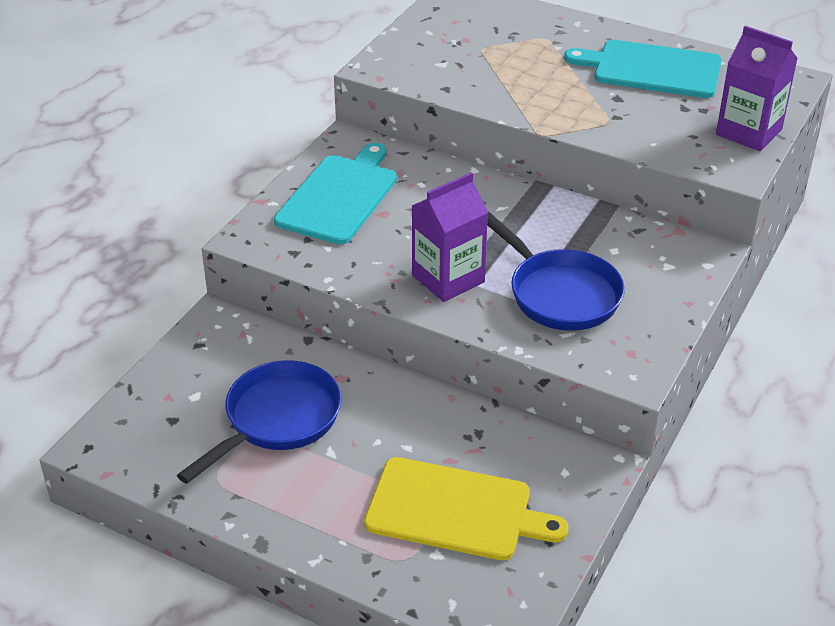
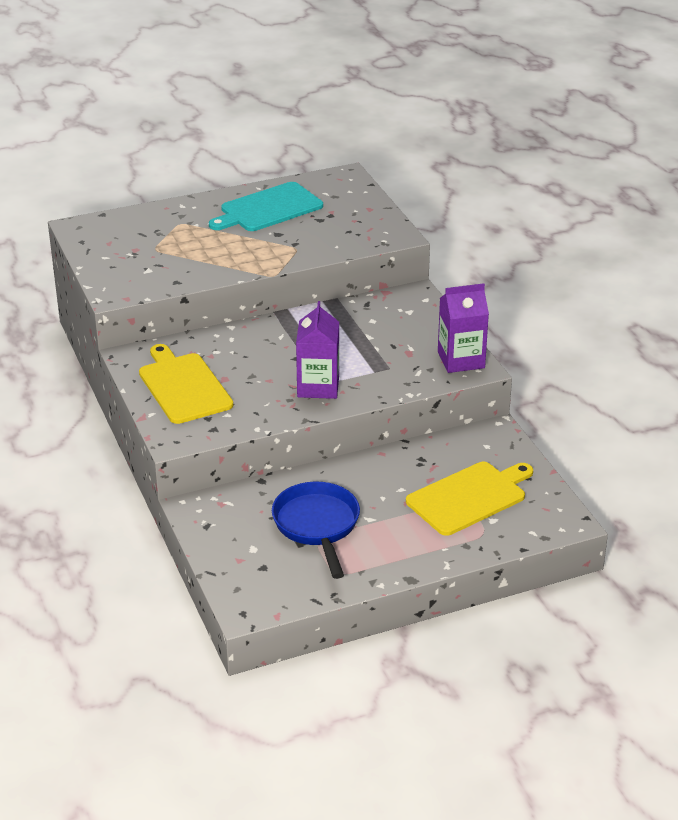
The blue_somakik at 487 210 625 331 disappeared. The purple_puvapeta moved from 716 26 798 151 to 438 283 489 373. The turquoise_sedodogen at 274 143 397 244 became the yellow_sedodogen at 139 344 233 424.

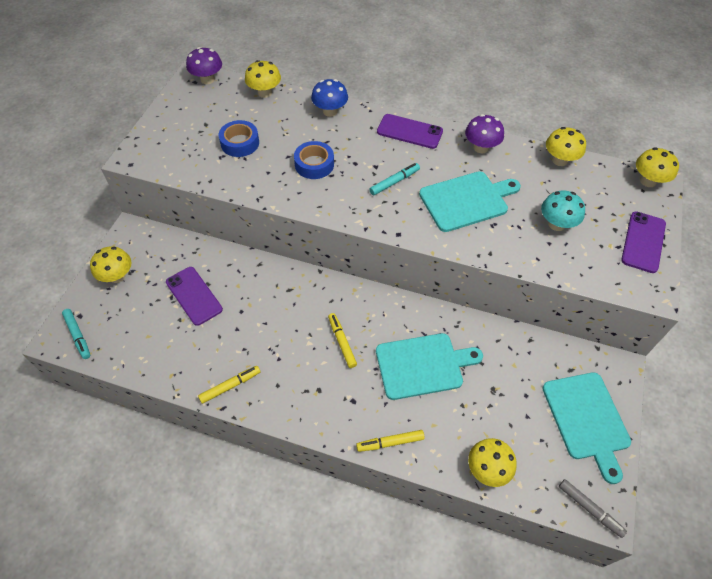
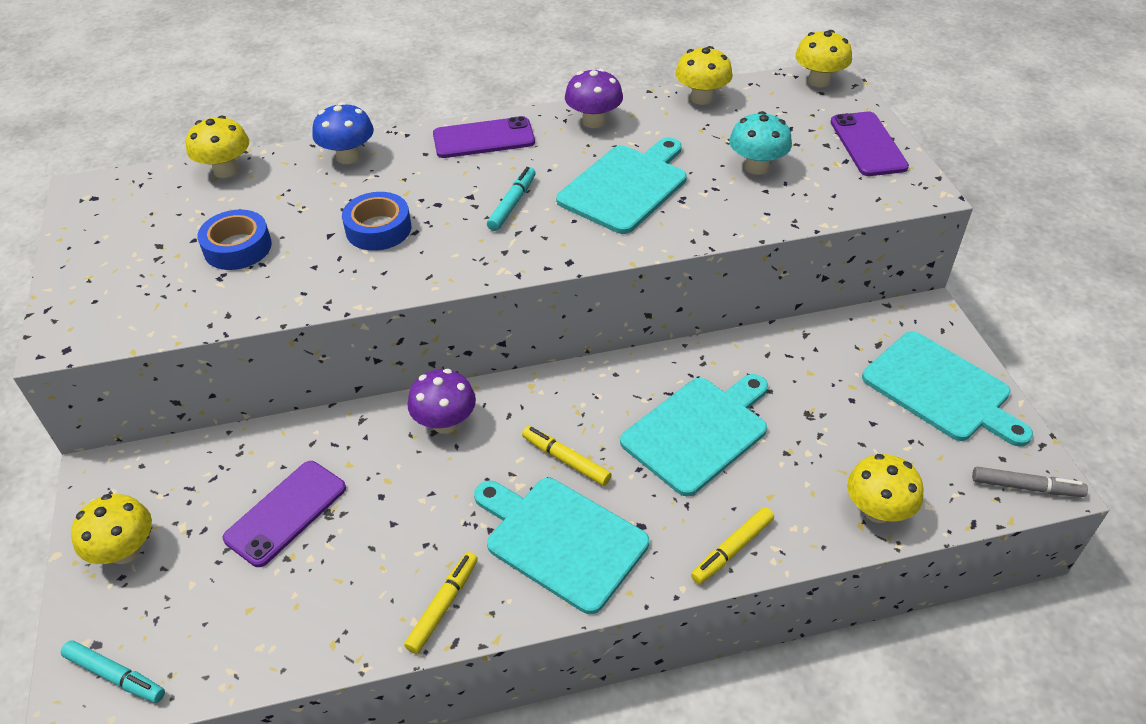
The turquoise_sedodogen at 474 478 649 614 appeared. The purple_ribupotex moved from 186 47 222 84 to 408 369 476 433. The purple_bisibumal at 166 267 223 326 turned 75 degrees counterclockwise.

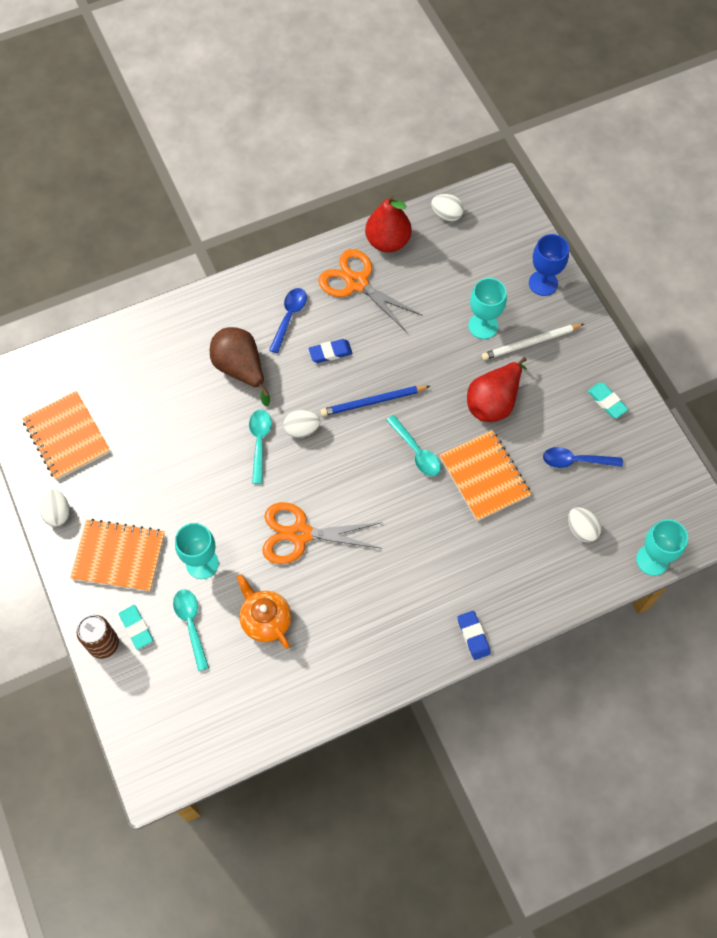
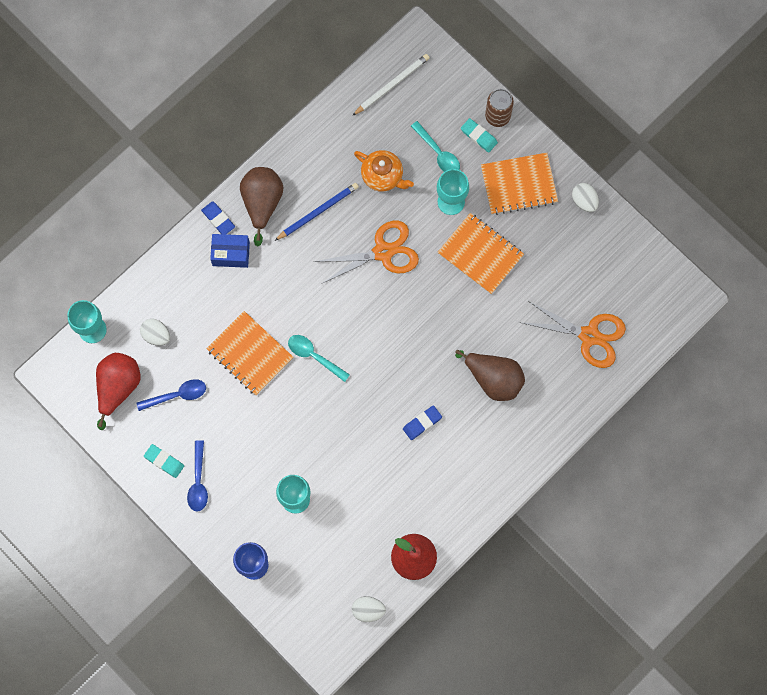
The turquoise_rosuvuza at 249 410 272 484 disappeared. The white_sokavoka at 284 410 320 438 disappeared. The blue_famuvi at 210 234 250 268 appeared. The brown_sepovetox at 240 167 284 246 appeared. The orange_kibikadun moved from 22 391 110 480 to 438 213 524 294. The blue_rosuvuza moved from 269 288 307 353 to 187 440 208 512. The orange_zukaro moved from 318 249 423 331 to 519 300 626 368. The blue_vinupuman moved from 321 386 430 416 to 274 183 359 241. The red_sepovetox moved from 467 357 527 422 to 96 353 141 430. The white_vinupuman moved from 482 324 584 360 to 352 54 430 116.

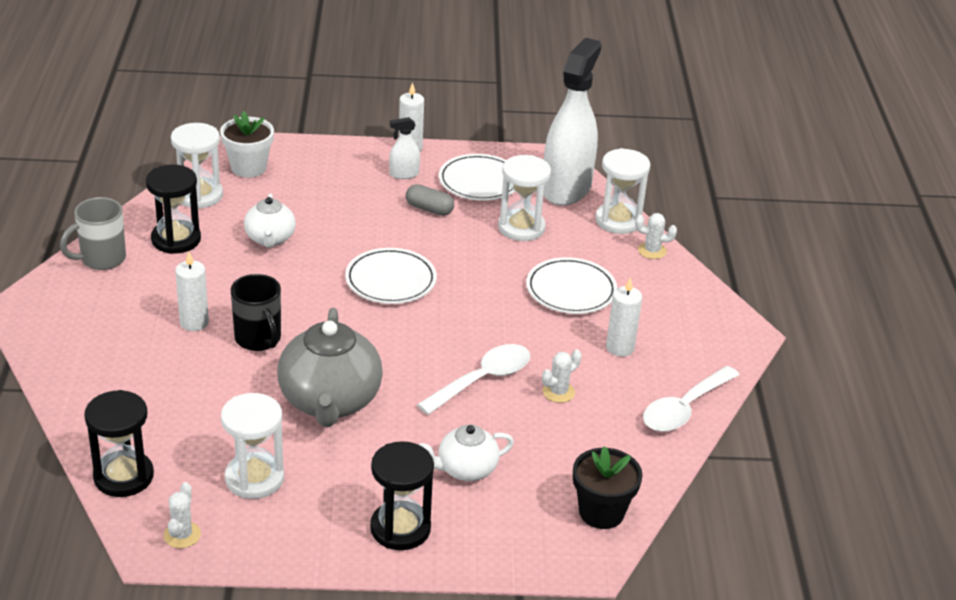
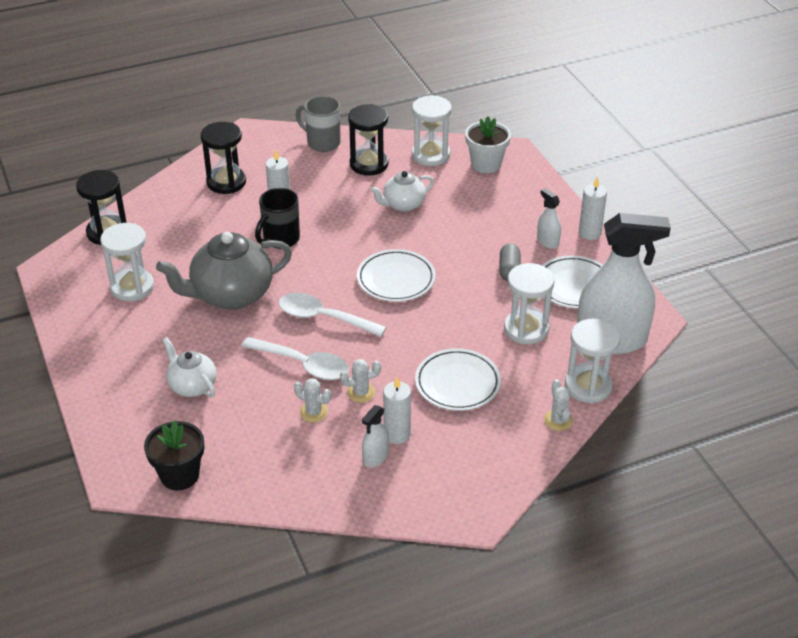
The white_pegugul at 362 405 389 467 appeared. The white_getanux moved from 164 482 201 548 to 340 359 381 403. The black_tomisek moved from 370 441 434 550 to 201 122 246 194. The white_rosuvuza moved from 643 366 739 432 to 278 293 386 337.

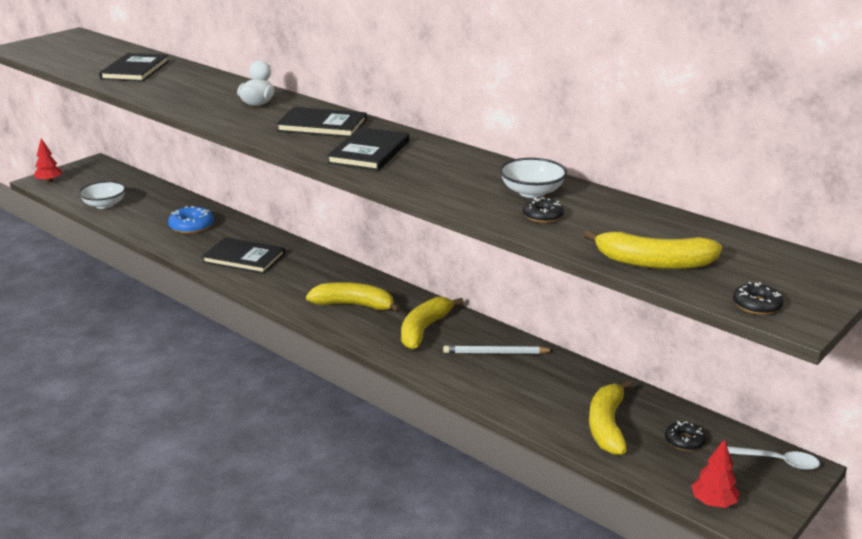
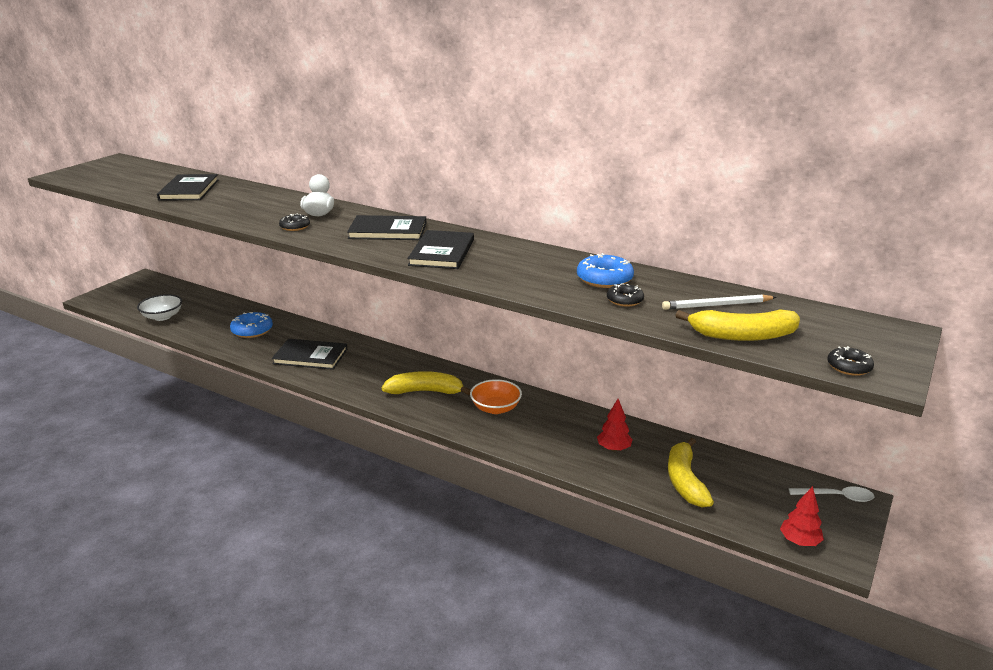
The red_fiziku moved from 34 138 62 183 to 597 399 633 451. The white_vinupuman moved from 443 345 554 354 to 662 294 777 310. The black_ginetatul moved from 665 421 706 451 to 279 214 310 231. The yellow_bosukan at 401 297 464 349 was replaced by the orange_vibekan at 470 379 522 414. The white_vibekan at 500 158 567 198 was replaced by the blue_ginetatul at 577 253 634 288.

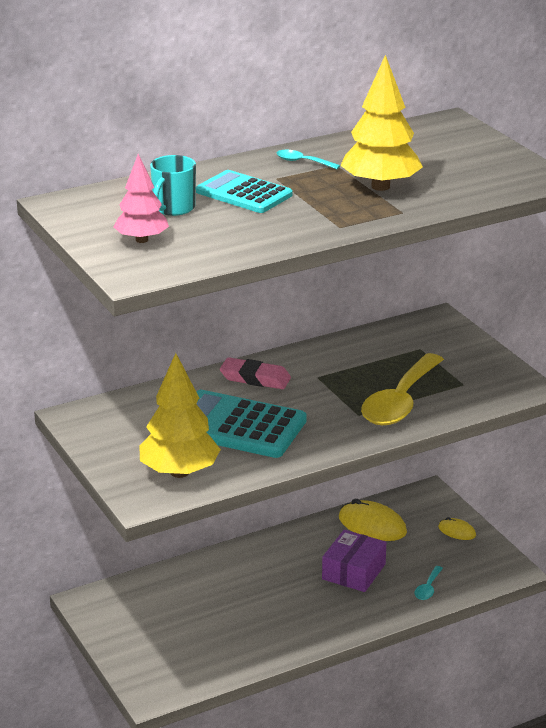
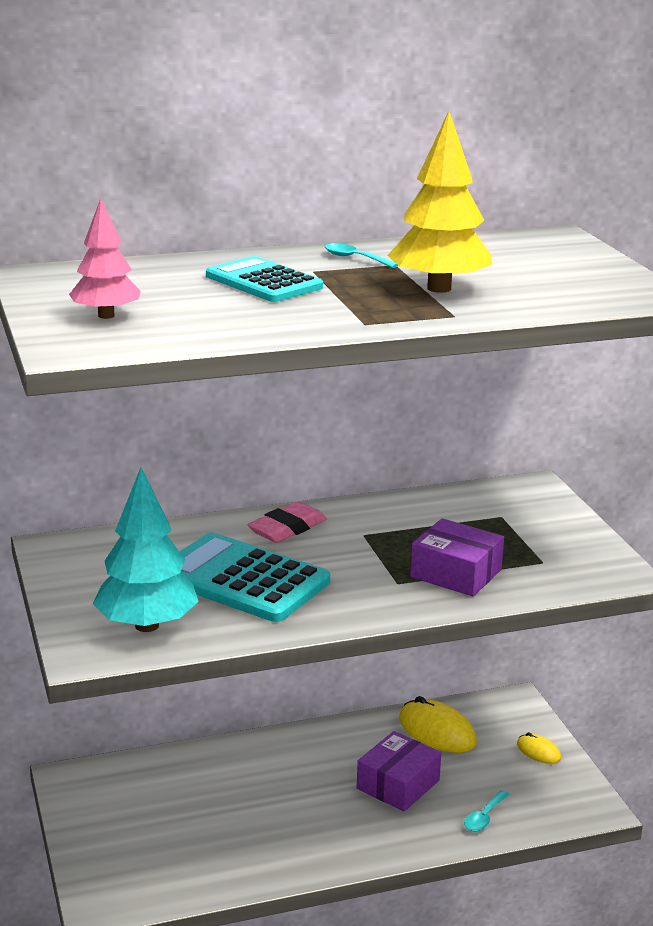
The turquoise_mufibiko at 150 155 196 216 disappeared. The yellow_rosuvuza at 361 353 444 425 was replaced by the purple_famuvi at 410 518 504 596. The yellow_fiziku at 139 353 221 478 became the turquoise_fiziku at 93 467 199 632. The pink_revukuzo at 220 357 291 389 turned 75 degrees counterclockwise.

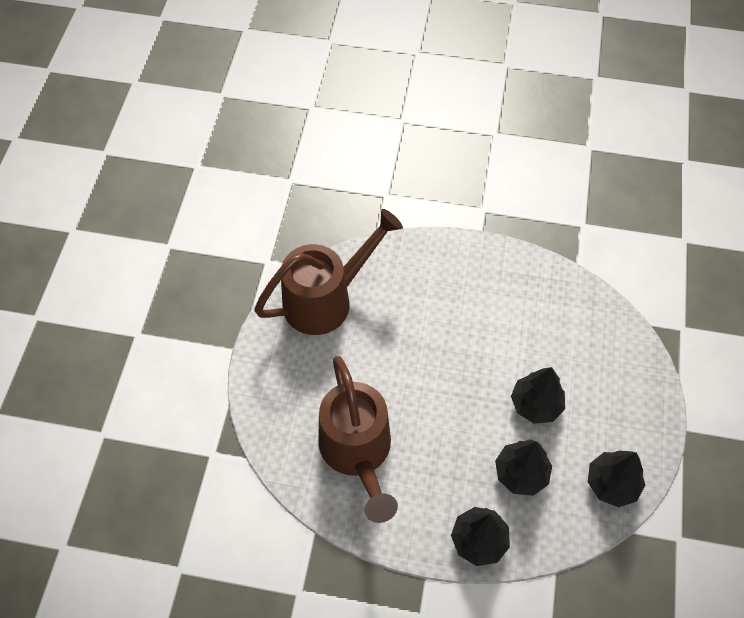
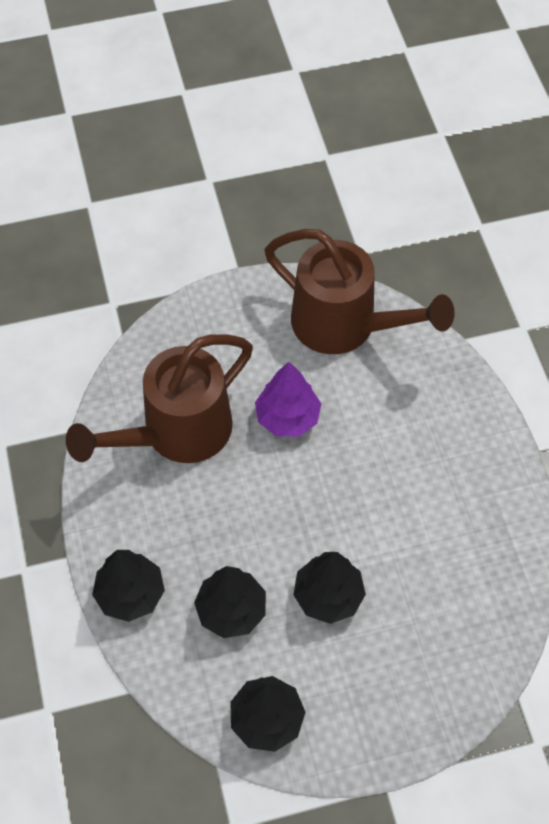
The purple_fiziku at 255 362 321 437 appeared.

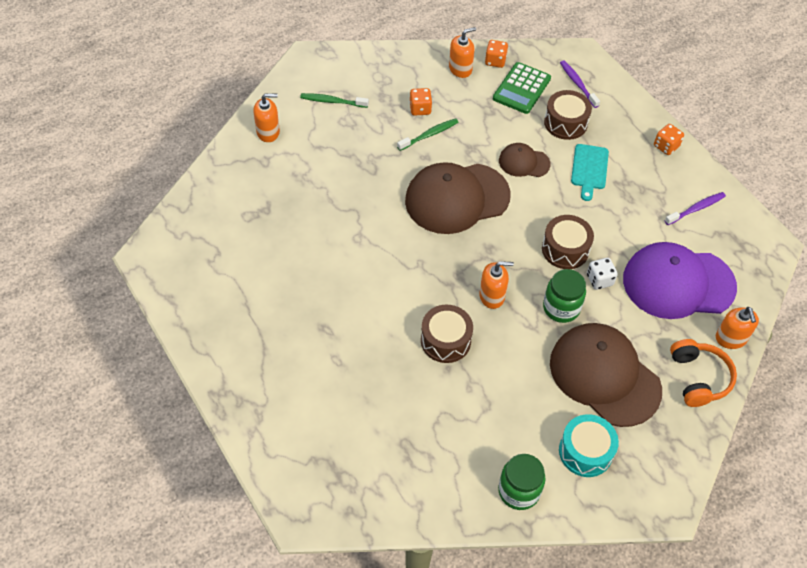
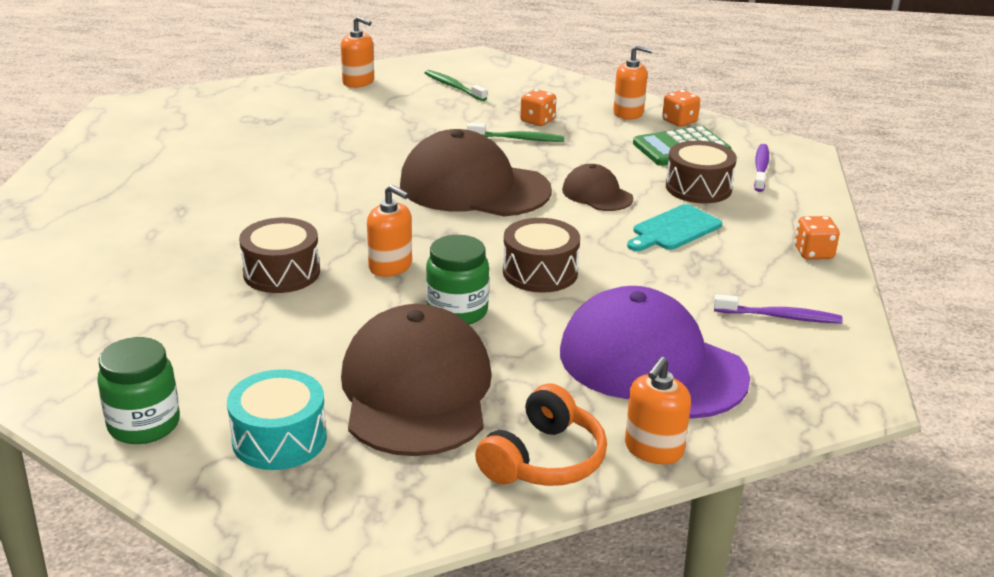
The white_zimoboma at 587 258 618 290 disappeared.

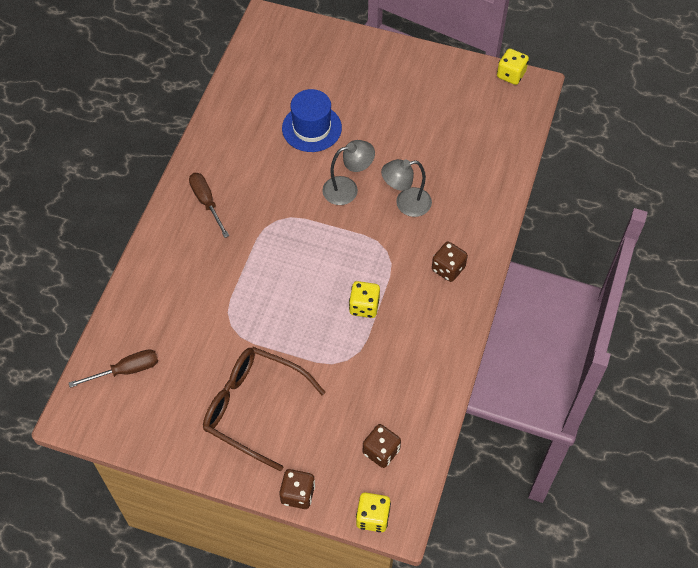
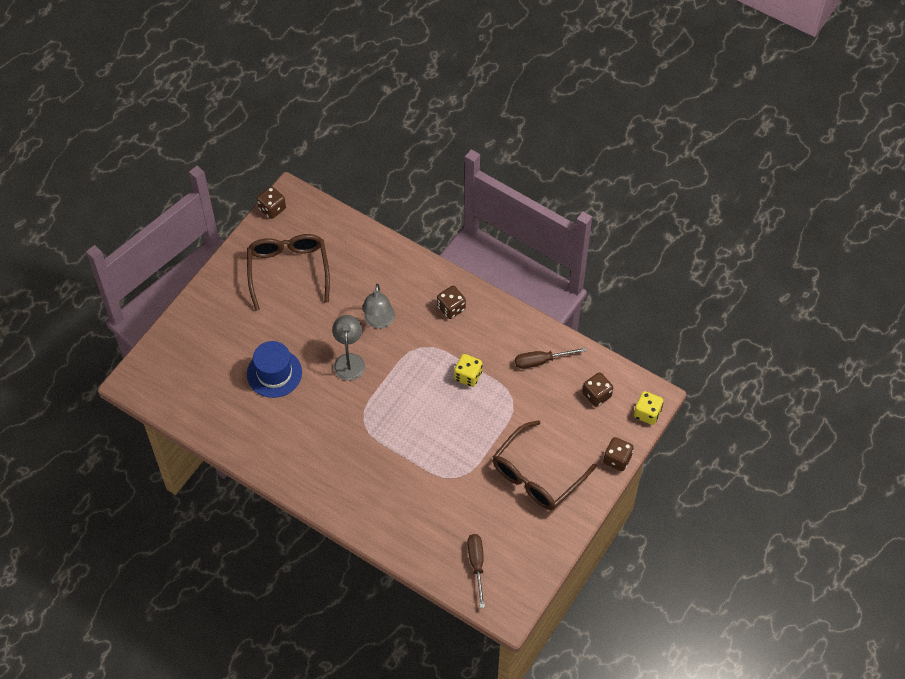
The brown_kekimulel at 247 234 330 311 appeared. The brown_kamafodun moved from 189 173 229 238 to 515 347 586 369. The yellow_zimoboma at 497 49 529 85 became the brown_zimoboma at 257 186 286 219.

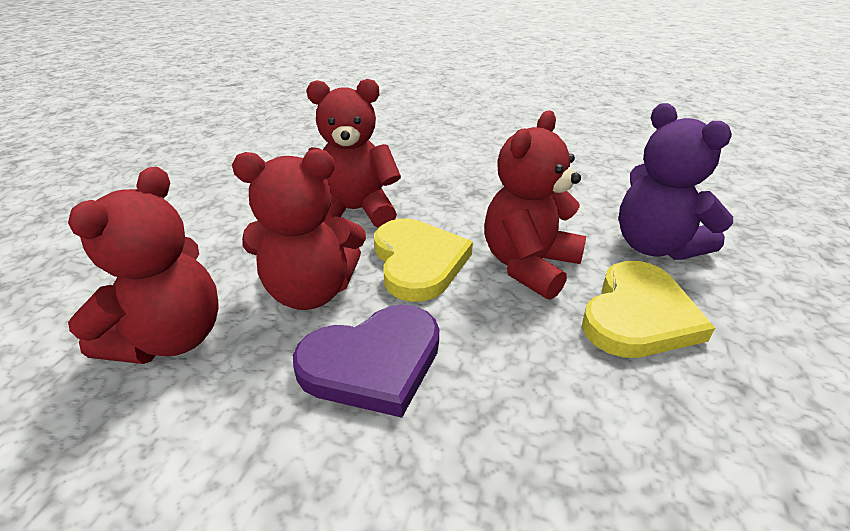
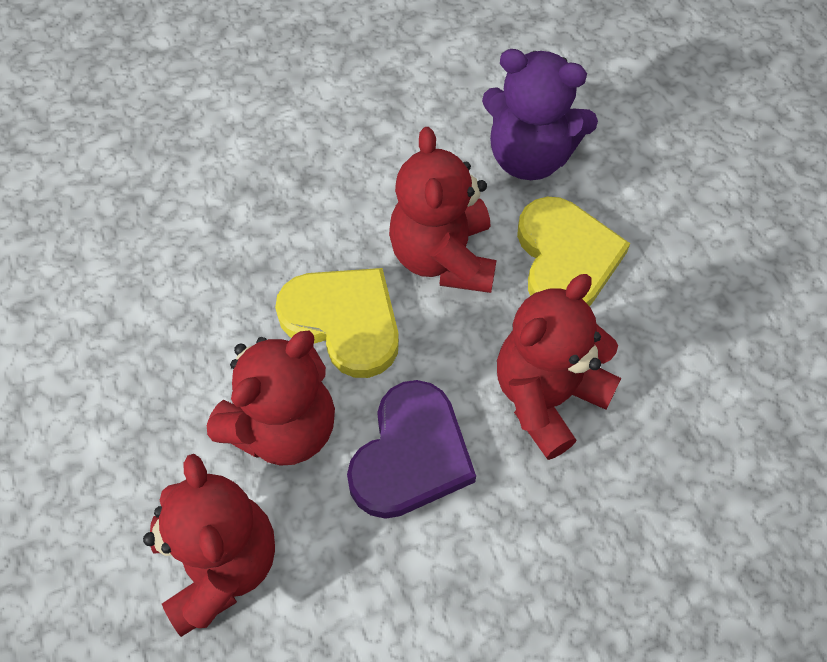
The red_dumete moved from 307 79 401 228 to 497 274 621 460.

